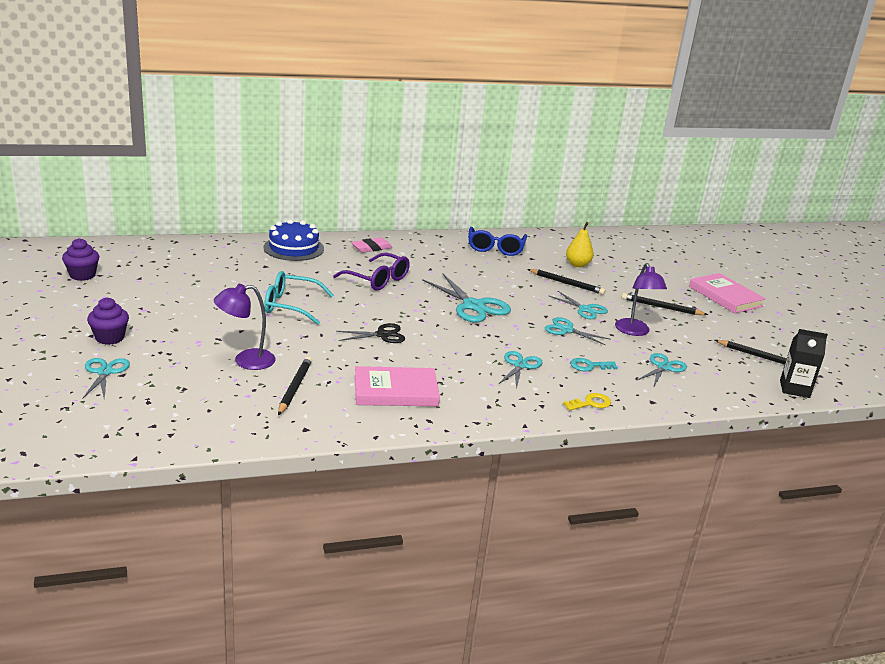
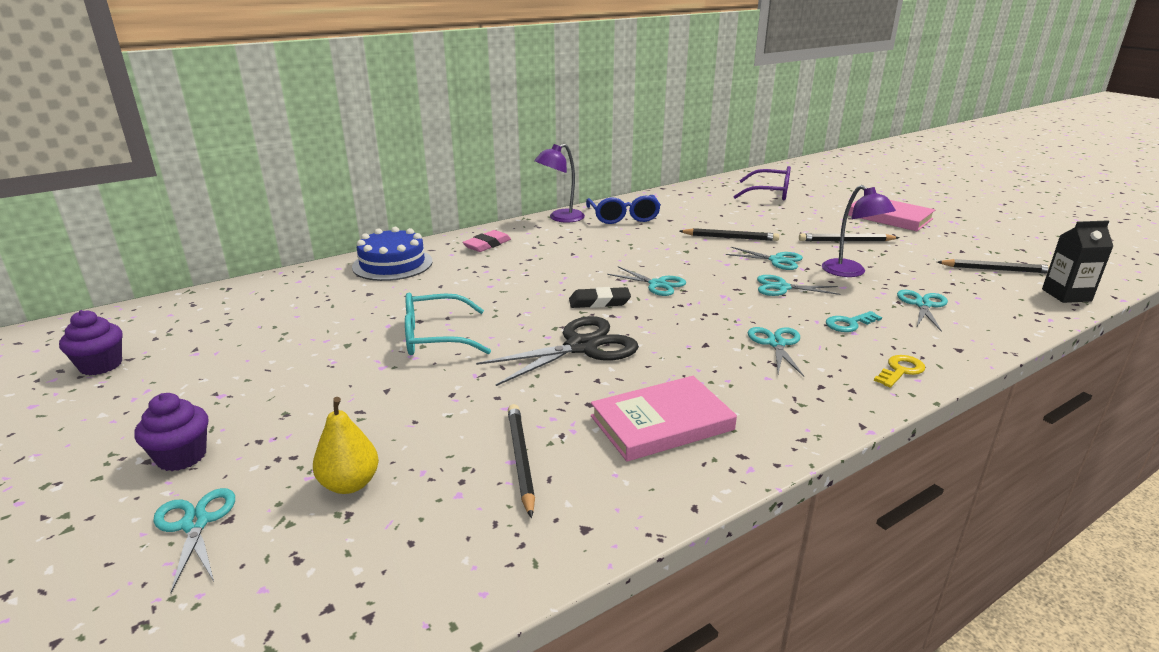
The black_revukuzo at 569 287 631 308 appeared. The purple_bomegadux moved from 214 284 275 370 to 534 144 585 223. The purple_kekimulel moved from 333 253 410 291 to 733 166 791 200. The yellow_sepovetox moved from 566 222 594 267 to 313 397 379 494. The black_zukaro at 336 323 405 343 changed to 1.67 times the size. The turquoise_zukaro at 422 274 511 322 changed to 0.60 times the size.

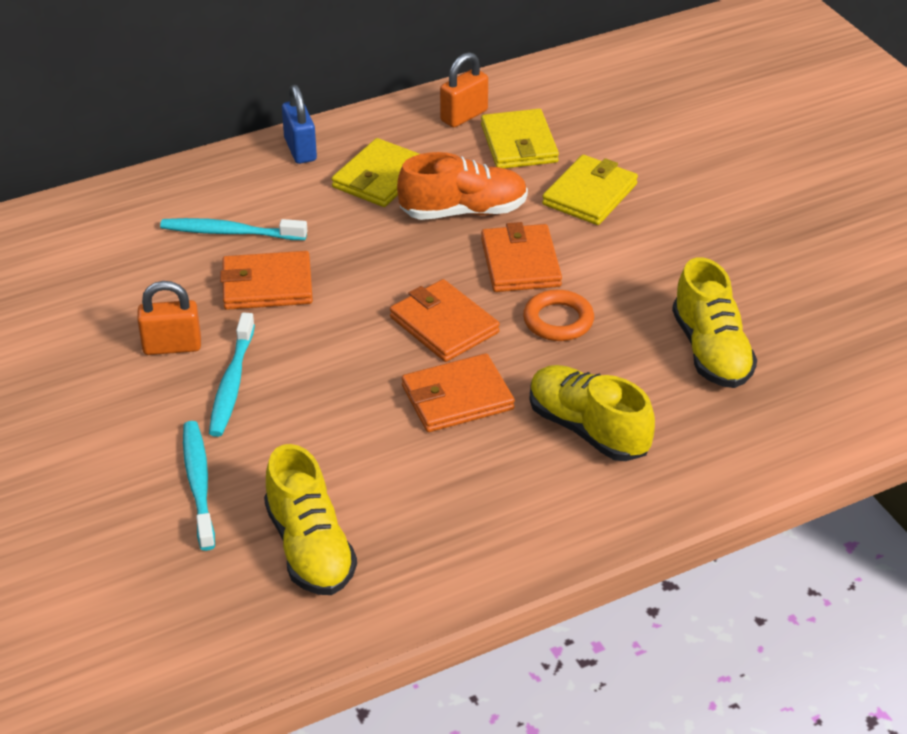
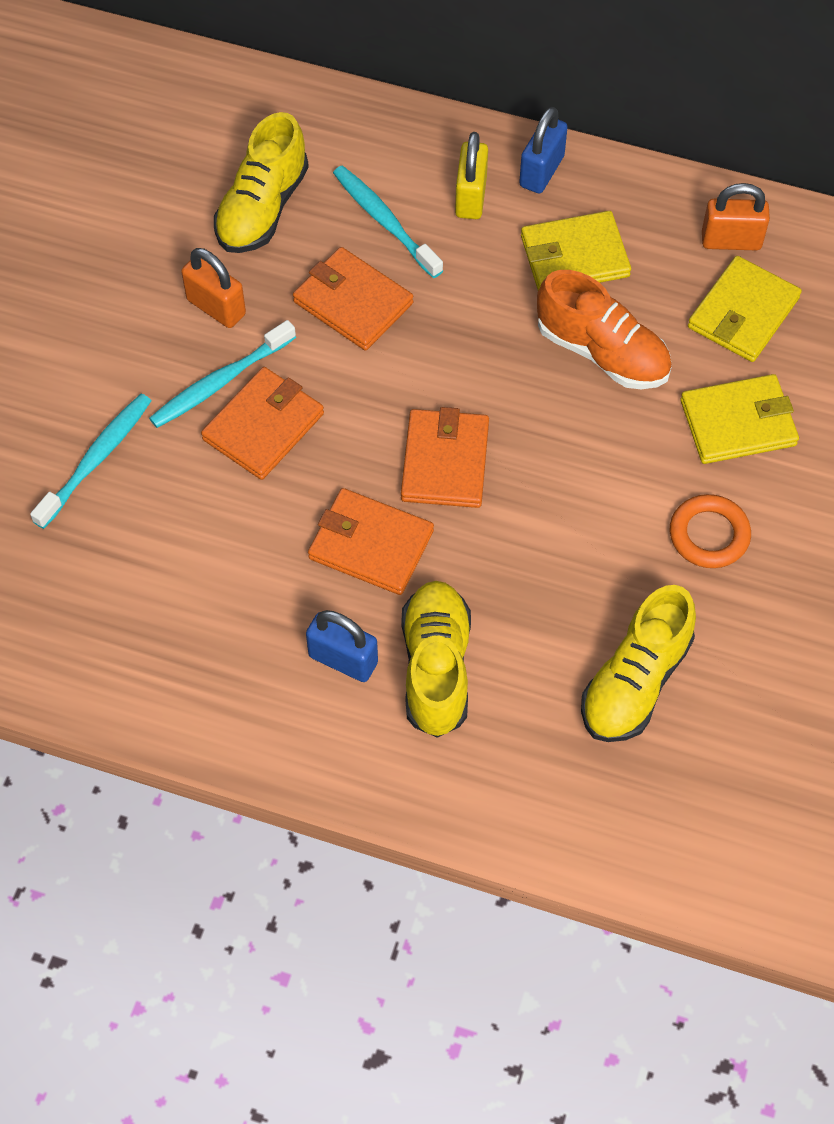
The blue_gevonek at 306 610 378 682 appeared. The yellow_gevonek at 455 132 488 219 appeared. The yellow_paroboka moved from 264 444 357 595 to 214 112 309 253. The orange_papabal moved from 481 222 562 292 to 201 367 324 480. The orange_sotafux moved from 523 290 594 341 to 670 494 751 568.

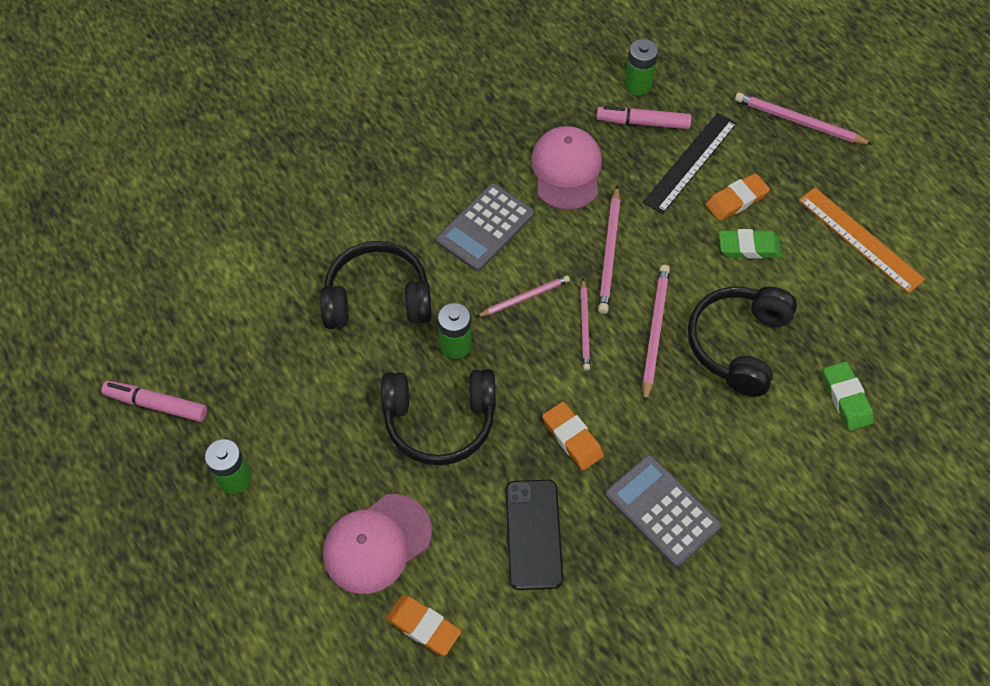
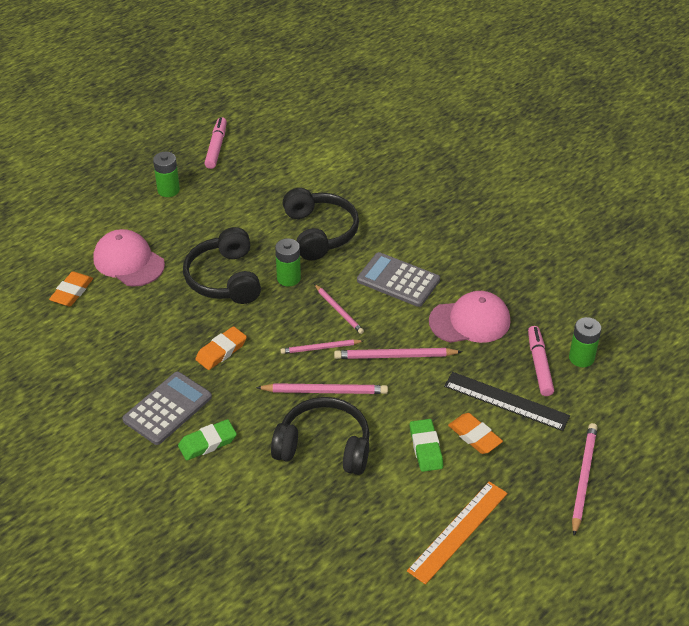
The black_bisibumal at 506 480 563 590 disappeared. The green_revukuzo moved from 823 362 874 431 to 178 419 237 461.

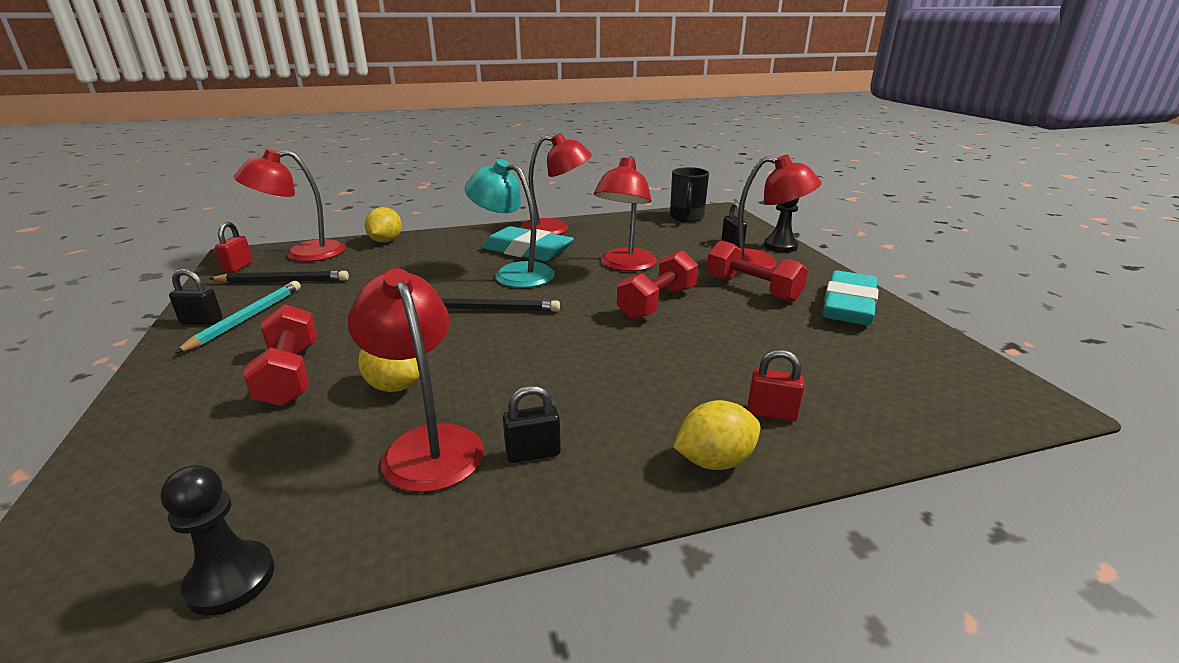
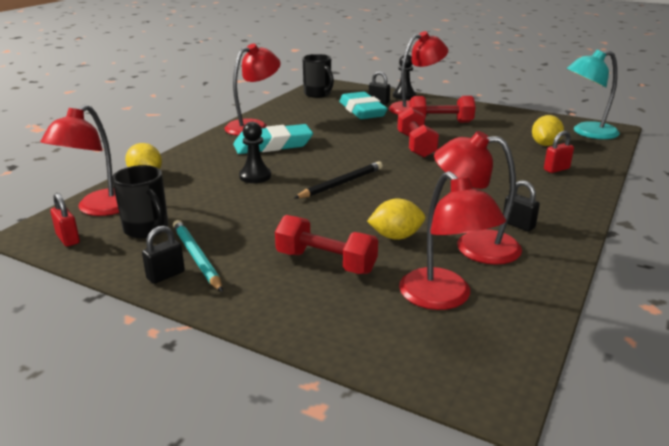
The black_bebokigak moved from 161 465 274 616 to 239 122 271 183. The turquoise_bomegadux moved from 464 159 555 288 to 567 50 620 139. The red_bomegadux moved from 594 156 657 271 to 399 171 506 310. The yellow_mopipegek moved from 673 400 760 470 to 532 115 564 146. The turquoise_revukuzo moved from 822 270 879 325 to 340 92 388 119. The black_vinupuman at 209 271 349 283 was replaced by the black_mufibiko at 112 165 168 238. The black_gevonek at 503 385 561 463 turned 75 degrees counterclockwise.

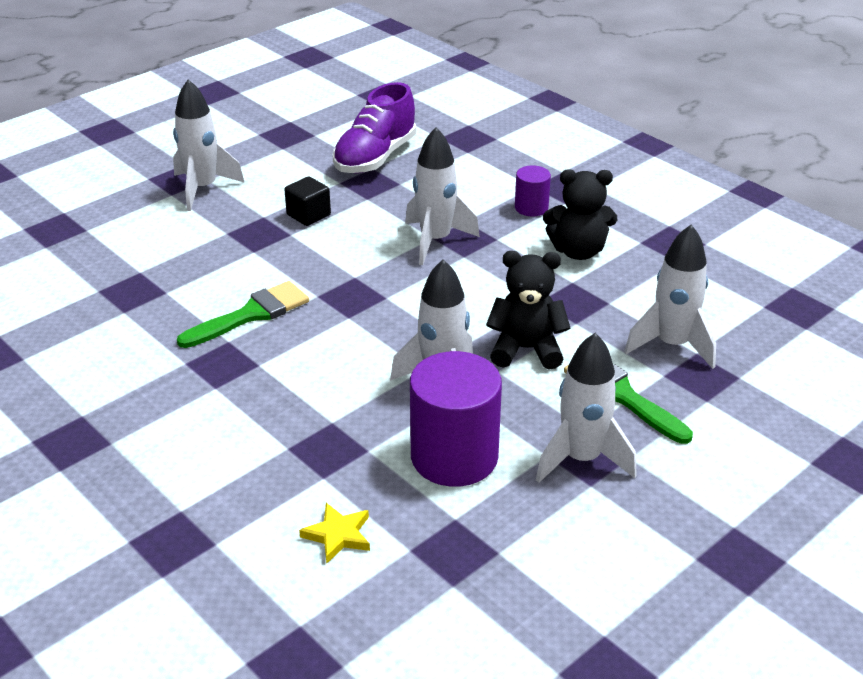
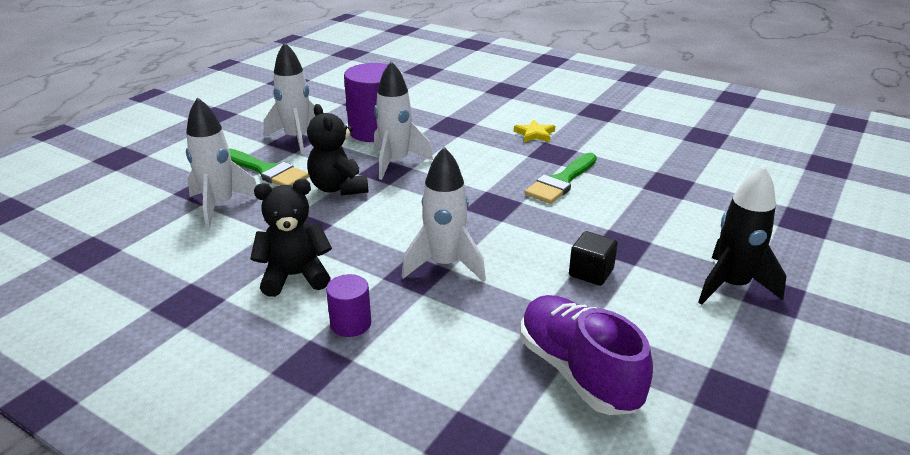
The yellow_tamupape moved from 299 503 370 564 to 514 119 555 142. The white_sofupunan at 173 79 245 211 became the black_sofupunan at 698 165 786 305. The purple_paroboka at 333 82 416 174 turned 45 degrees counterclockwise. The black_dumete at 486 251 570 369 turned 75 degrees clockwise.

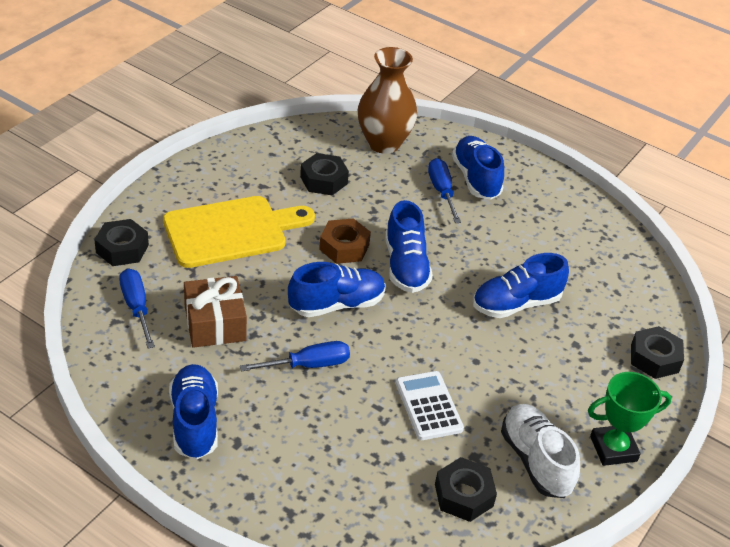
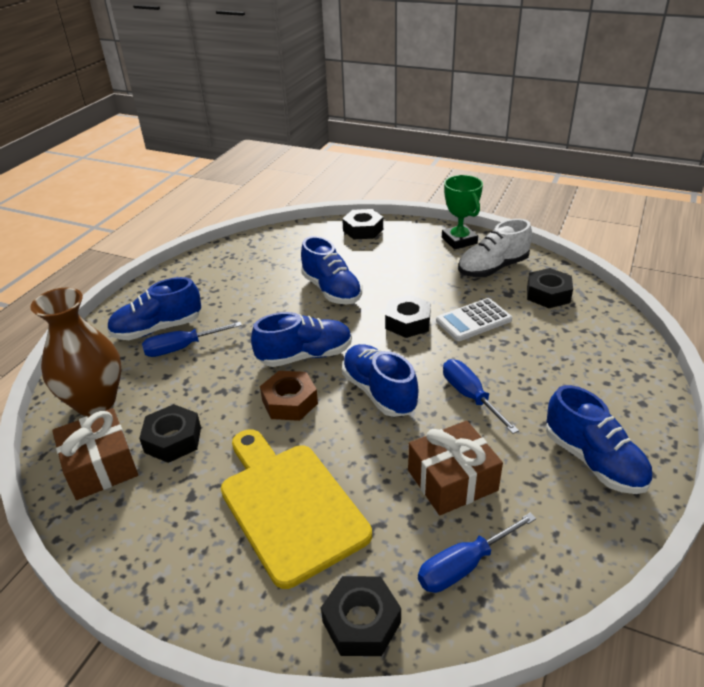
The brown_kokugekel at 52 408 138 500 appeared. The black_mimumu at 385 295 431 338 appeared. The blue_paroboka at 169 364 218 459 turned 105 degrees counterclockwise.

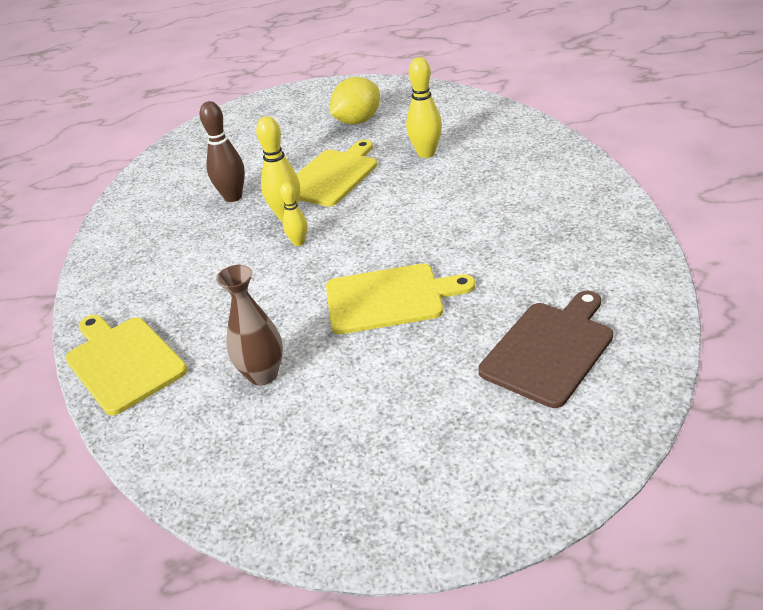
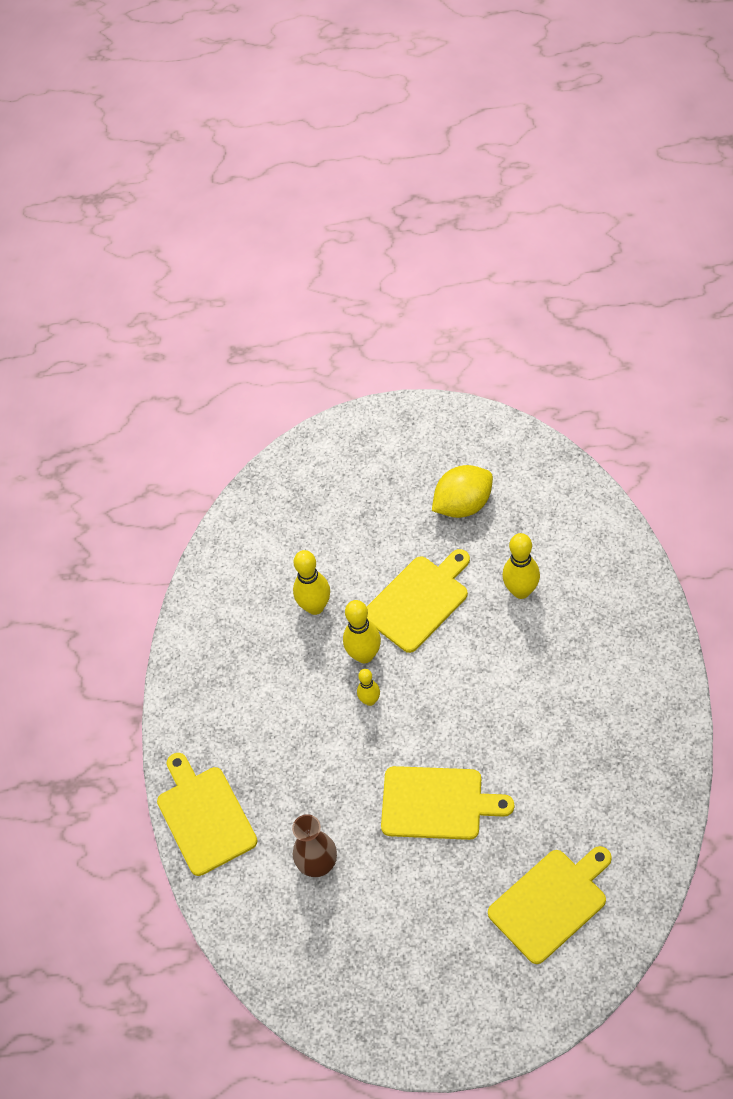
The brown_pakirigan at 199 101 245 202 became the yellow_pakirigan at 293 550 330 615. The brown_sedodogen at 478 291 613 408 became the yellow_sedodogen at 488 846 612 964.

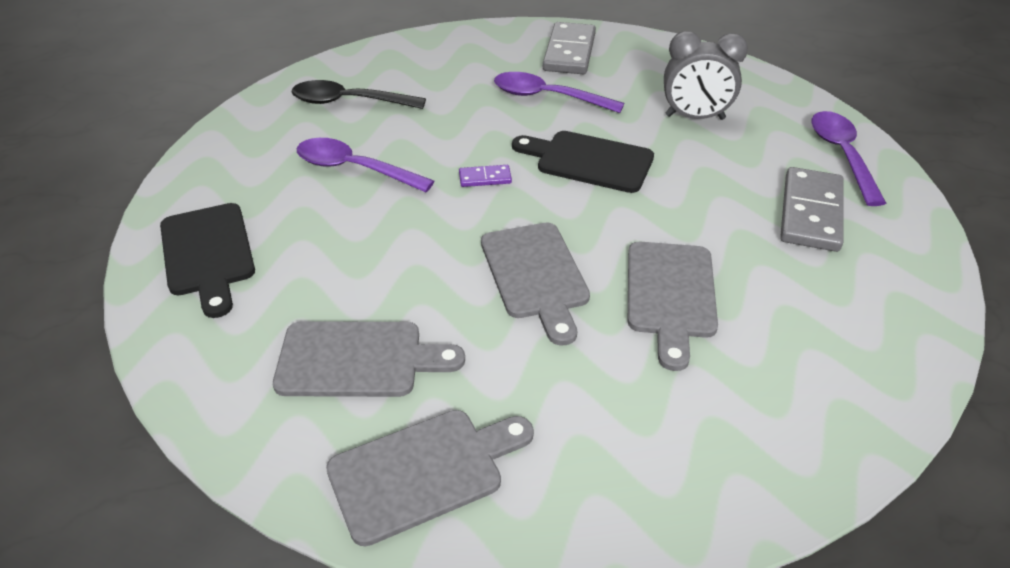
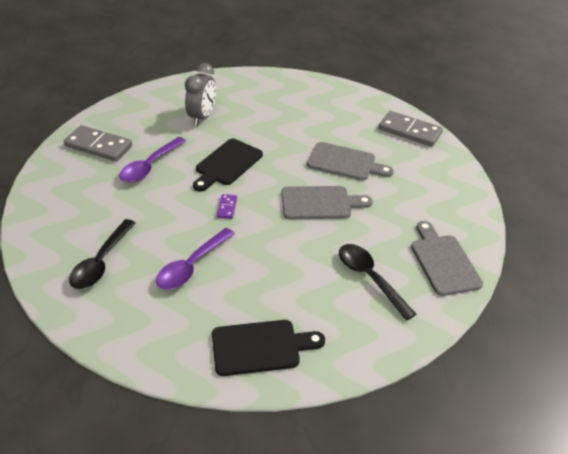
The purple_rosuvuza at 812 111 886 206 disappeared. The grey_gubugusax moved from 780 167 843 252 to 379 111 443 147. The grey_sedodogen at 273 321 465 397 was replaced by the black_rosuvuza at 339 244 416 321.

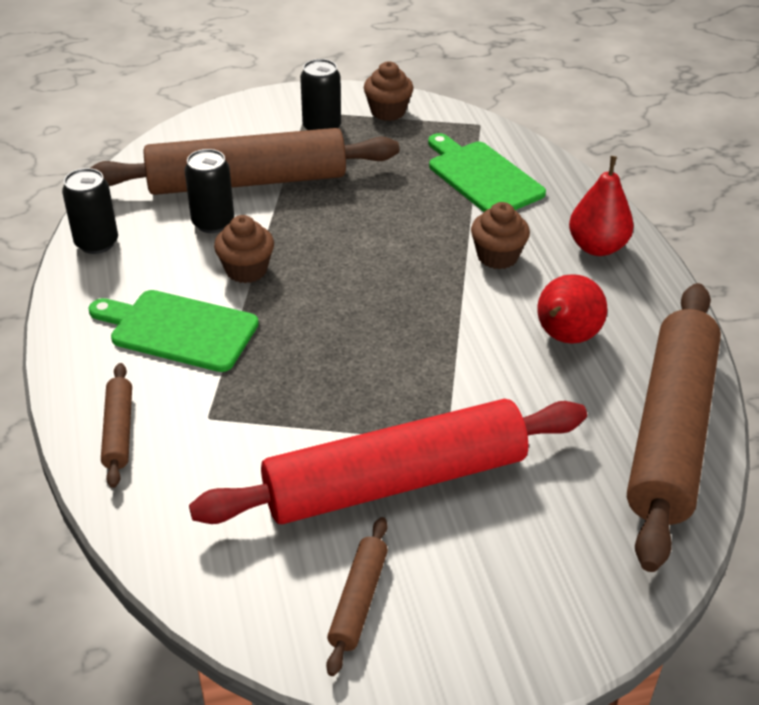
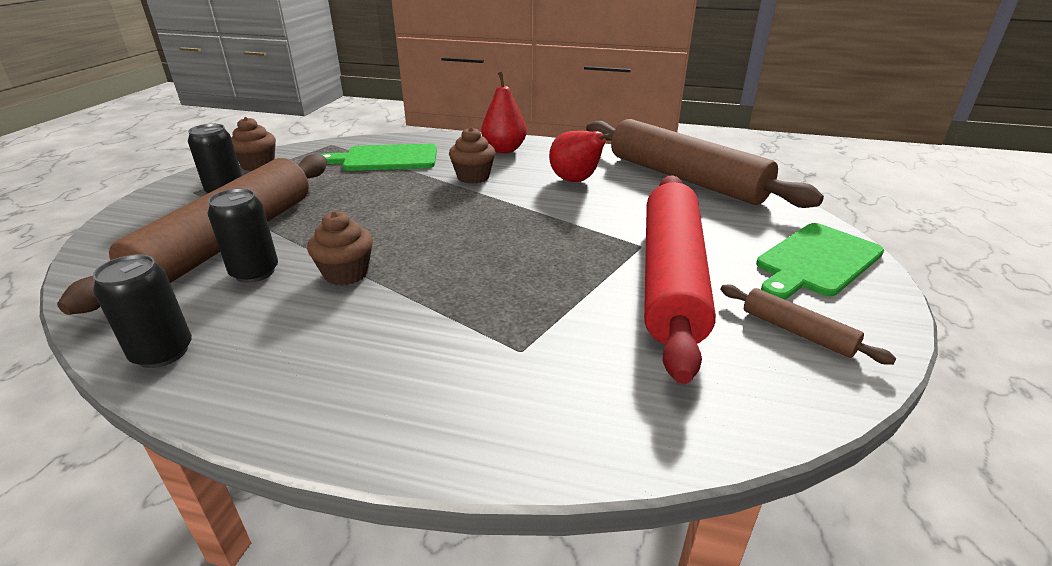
The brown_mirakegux at 101 363 132 488 disappeared. The green_sedodogen moved from 89 290 259 372 to 756 223 884 299.

